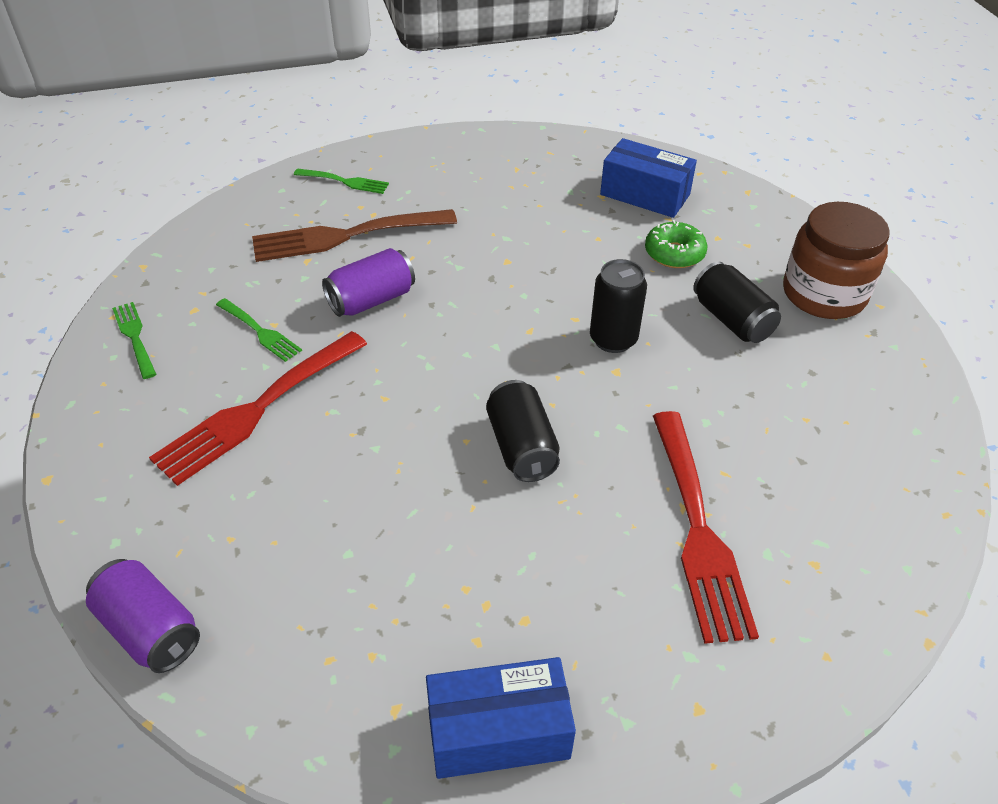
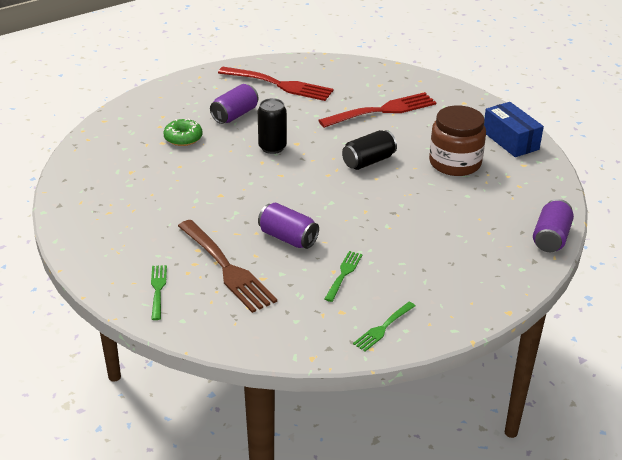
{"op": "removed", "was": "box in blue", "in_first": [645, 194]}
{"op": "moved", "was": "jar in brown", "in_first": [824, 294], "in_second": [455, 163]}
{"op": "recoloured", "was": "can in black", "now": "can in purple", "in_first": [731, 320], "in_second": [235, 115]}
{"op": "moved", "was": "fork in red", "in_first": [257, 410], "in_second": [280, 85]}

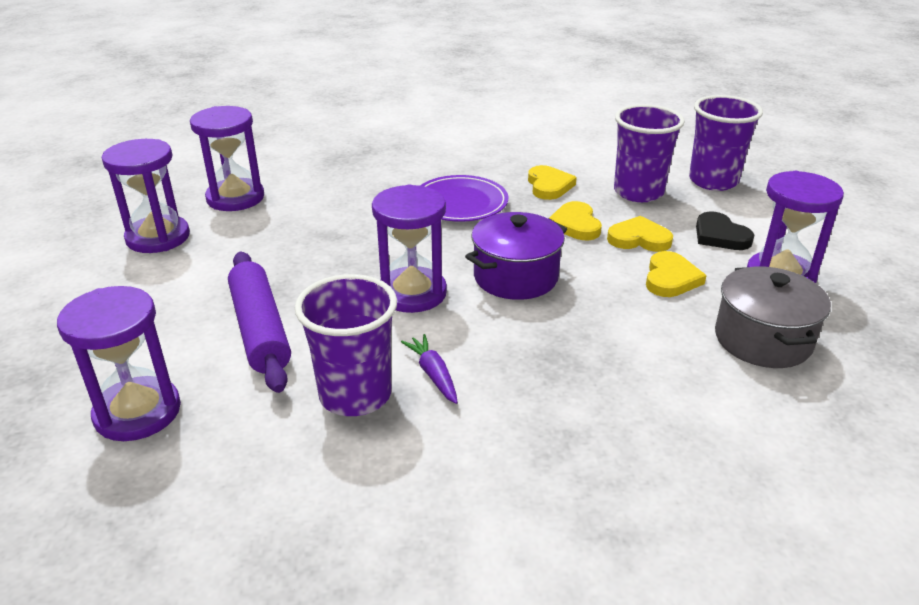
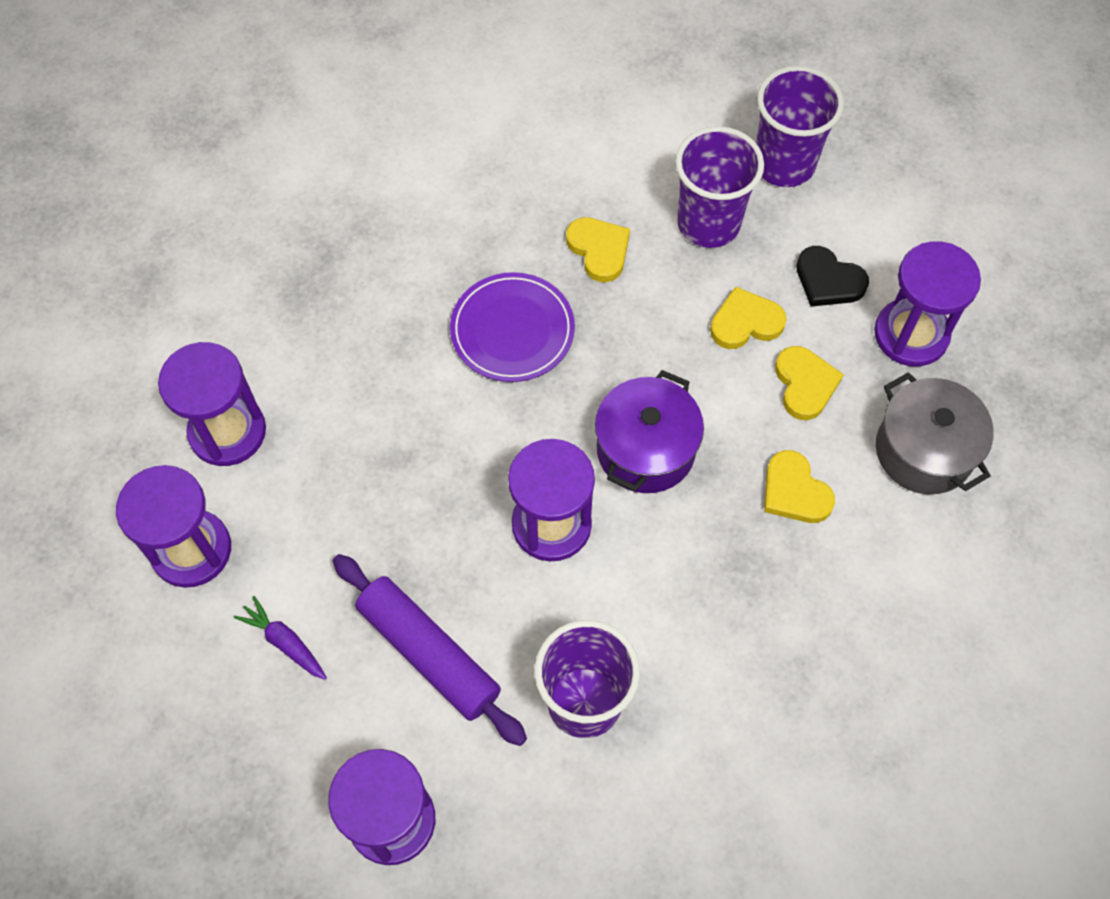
{"op": "moved", "was": "heart in yellow", "in_first": [575, 225], "in_second": [794, 491]}
{"op": "moved", "was": "carrot in purple", "in_first": [433, 374], "in_second": [284, 642]}

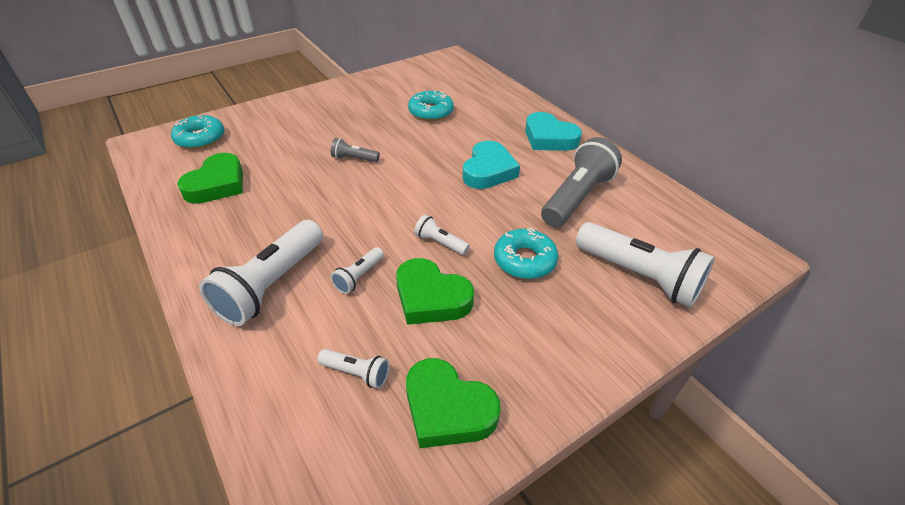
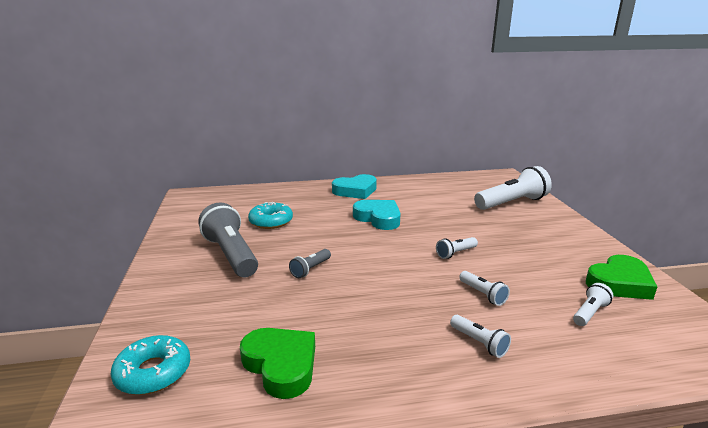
{"op": "moved", "was": "flashlight in grey", "in_first": [577, 197], "in_second": [231, 255]}
{"op": "resized", "was": "flashlight in white", "in_first": [271, 284], "in_second": [479, 343], "ratio": 0.47}
{"op": "removed", "was": "donut in turquoise", "in_first": [524, 260]}
{"op": "removed", "was": "heart in green", "in_first": [431, 297]}

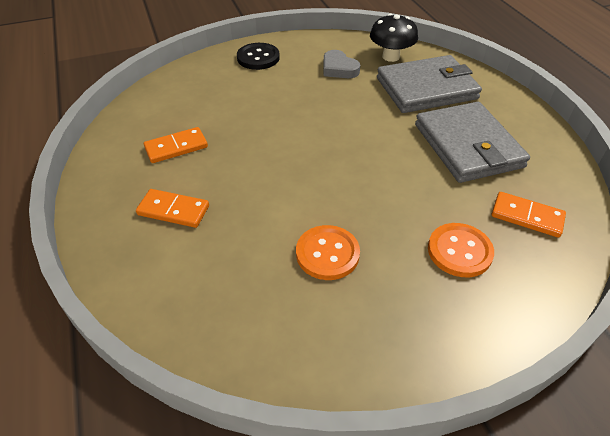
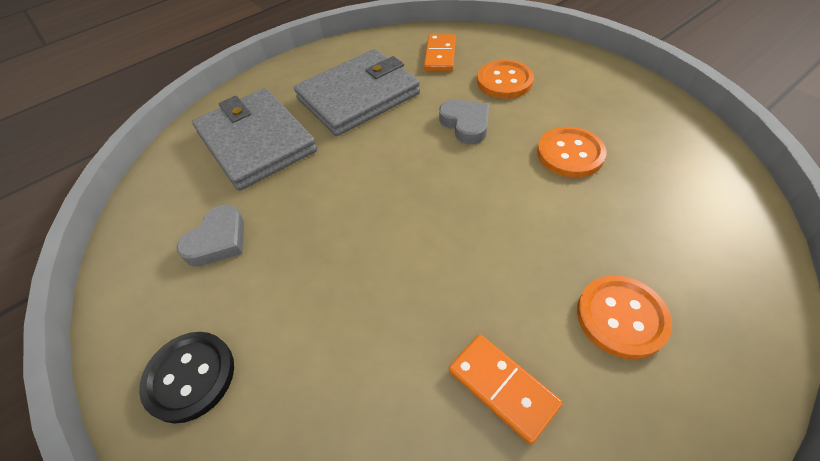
{"op": "removed", "was": "mushroom in black", "in_first": [391, 57]}
{"op": "replaced", "was": "domino in orange", "now": "button in orange", "in_first": [173, 210], "in_second": [621, 317]}
{"op": "added", "now": "heart in grey", "in_second": [465, 124]}

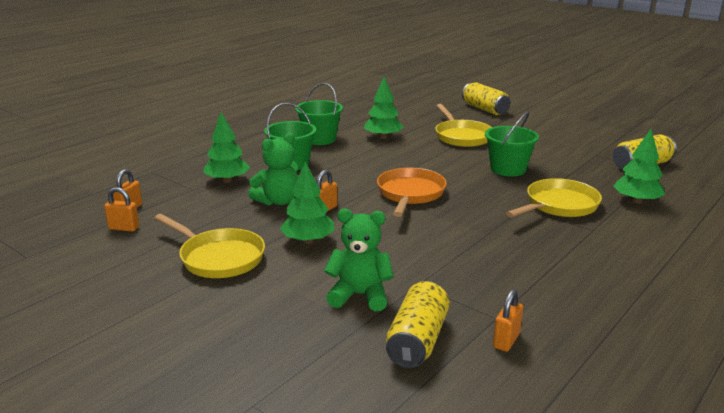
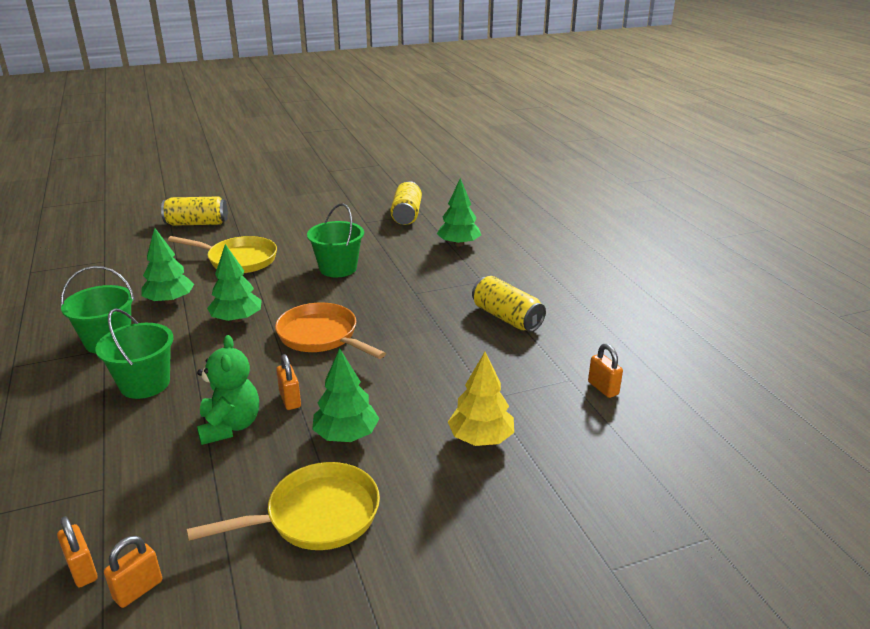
{"op": "moved", "was": "tree in green", "in_first": [227, 180], "in_second": [237, 319]}
{"op": "removed", "was": "pan in yellow", "in_first": [558, 205]}
{"op": "replaced", "was": "teddy bear in green", "now": "tree in yellow", "in_first": [360, 295], "in_second": [481, 438]}
{"op": "moved", "was": "can in yellow", "in_first": [417, 340], "in_second": [506, 318]}

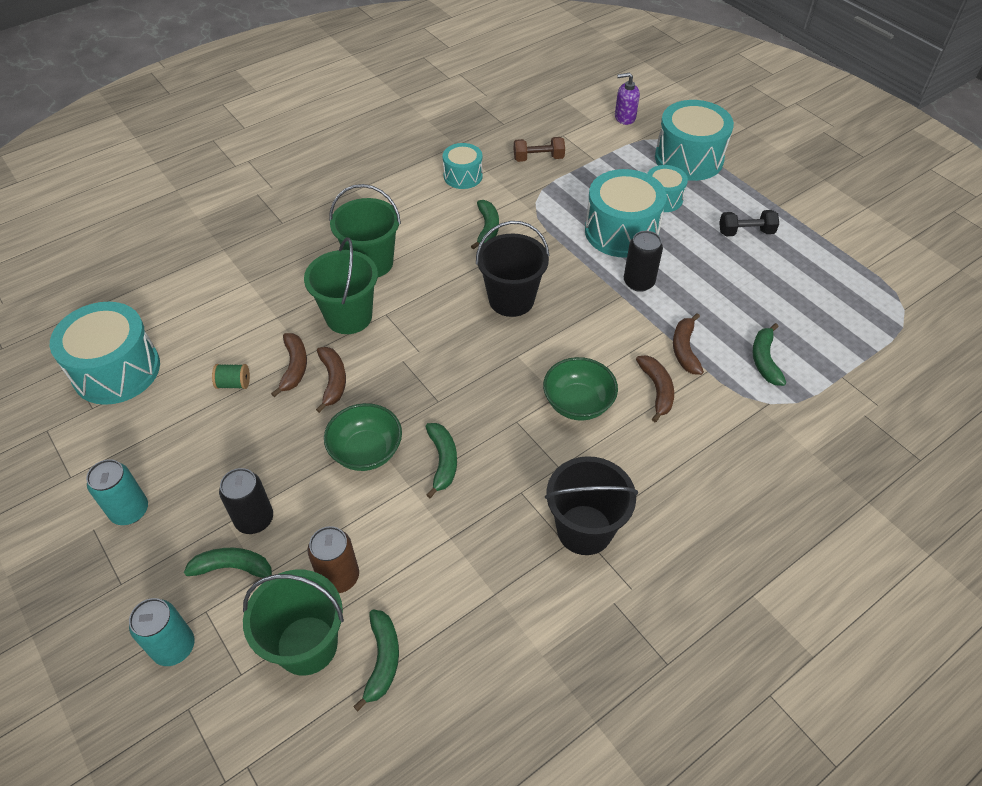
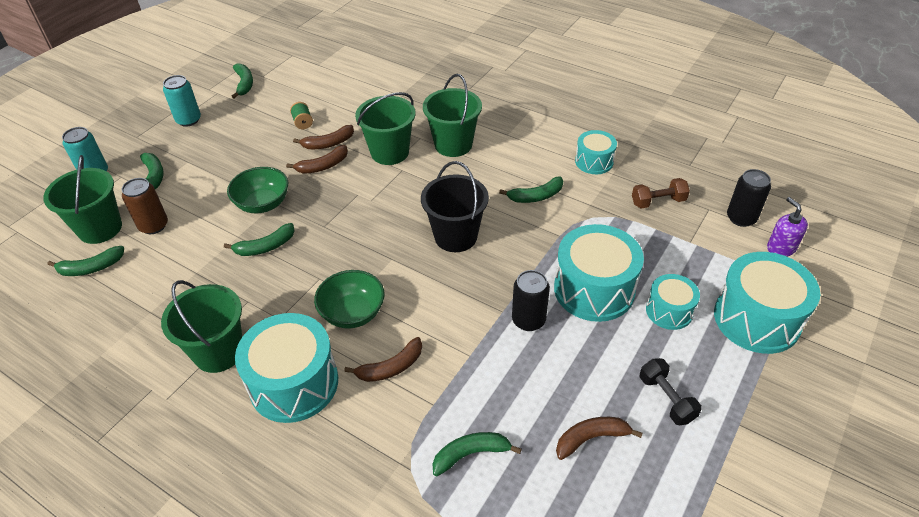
{"op": "turned", "was": "dumbbell in brown", "in_first": [538, 158], "in_second": [658, 202], "clockwise": -75}
{"op": "moved", "was": "drum in turquoise", "in_first": [116, 370], "in_second": [294, 383]}
{"op": "moved", "was": "banana in brown", "in_first": [685, 349], "in_second": [591, 438]}
{"op": "recoloured", "was": "bucket in black", "now": "bucket in green", "in_first": [584, 530], "in_second": [219, 352]}
{"op": "moved", "was": "can in black", "in_first": [254, 519], "in_second": [741, 218]}
{"op": "added", "now": "banana in green", "in_second": [244, 84]}

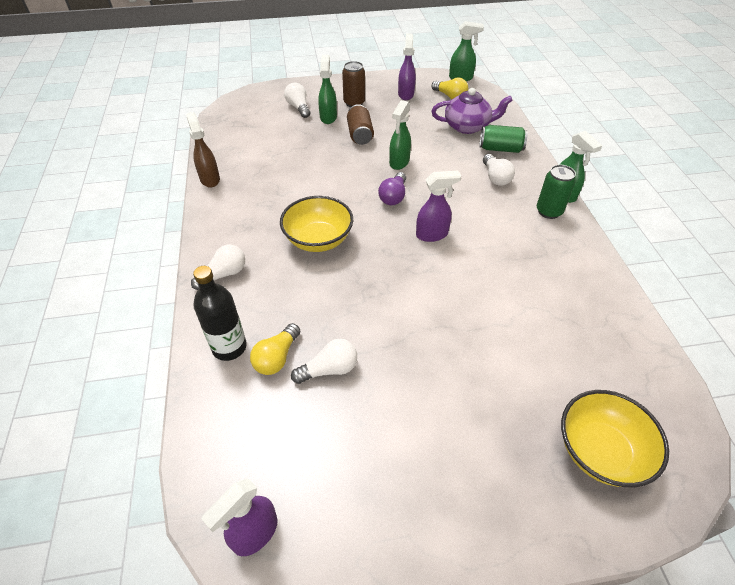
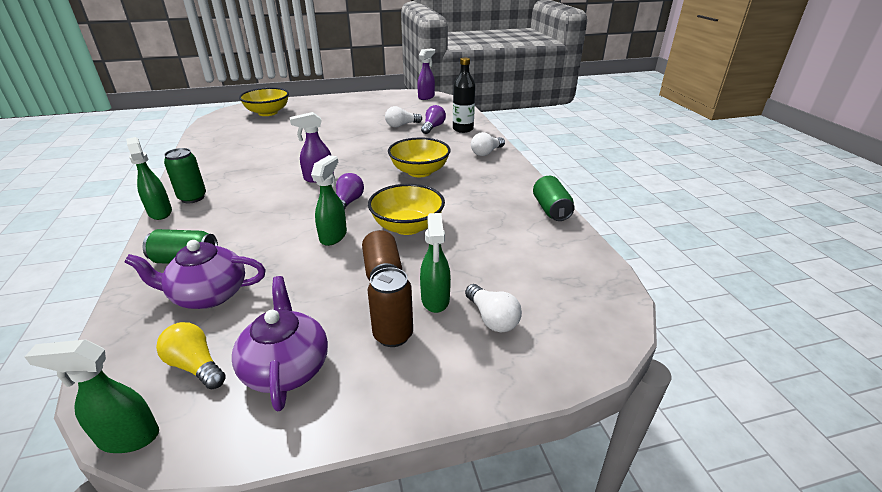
{"op": "replaced", "was": "spray bottle in purple", "now": "teapot in purple", "in_first": [406, 94], "in_second": [286, 367]}
{"op": "replaced", "was": "spray bottle in brown", "now": "can in green", "in_first": [210, 179], "in_second": [551, 209]}
{"op": "removed", "was": "light bulb in white", "in_first": [495, 177]}
{"op": "recoloured", "was": "light bulb in yellow", "now": "light bulb in purple", "in_first": [277, 357], "in_second": [433, 127]}
{"op": "added", "now": "bowl in yellow", "in_second": [407, 226]}

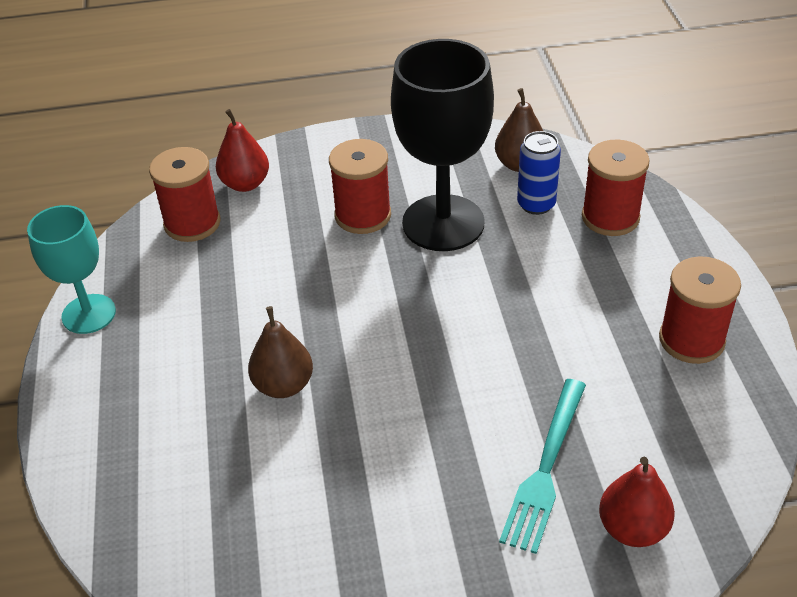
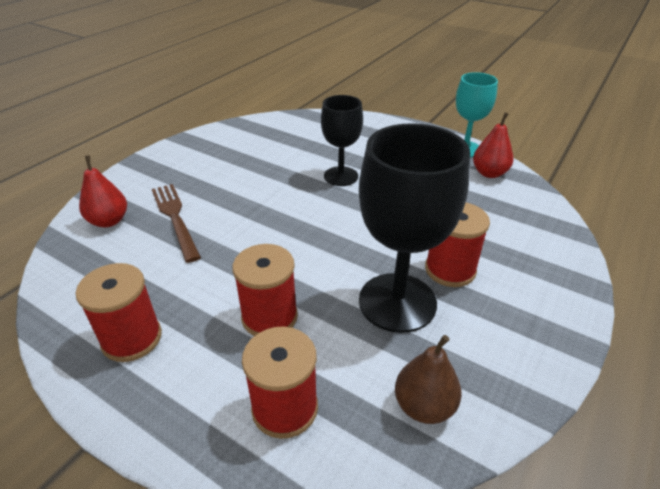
{"op": "moved", "was": "pear in red", "in_first": [245, 184], "in_second": [489, 173]}
{"op": "removed", "was": "can in blue", "in_first": [536, 204]}
{"op": "moved", "was": "spool in red", "in_first": [192, 223], "in_second": [269, 317]}
{"op": "replaced", "was": "pear in brown", "now": "goblet in black", "in_first": [283, 385], "in_second": [341, 176]}
{"op": "recoloured", "was": "fork in turquoise", "now": "fork in brown", "in_first": [545, 469], "in_second": [175, 218]}

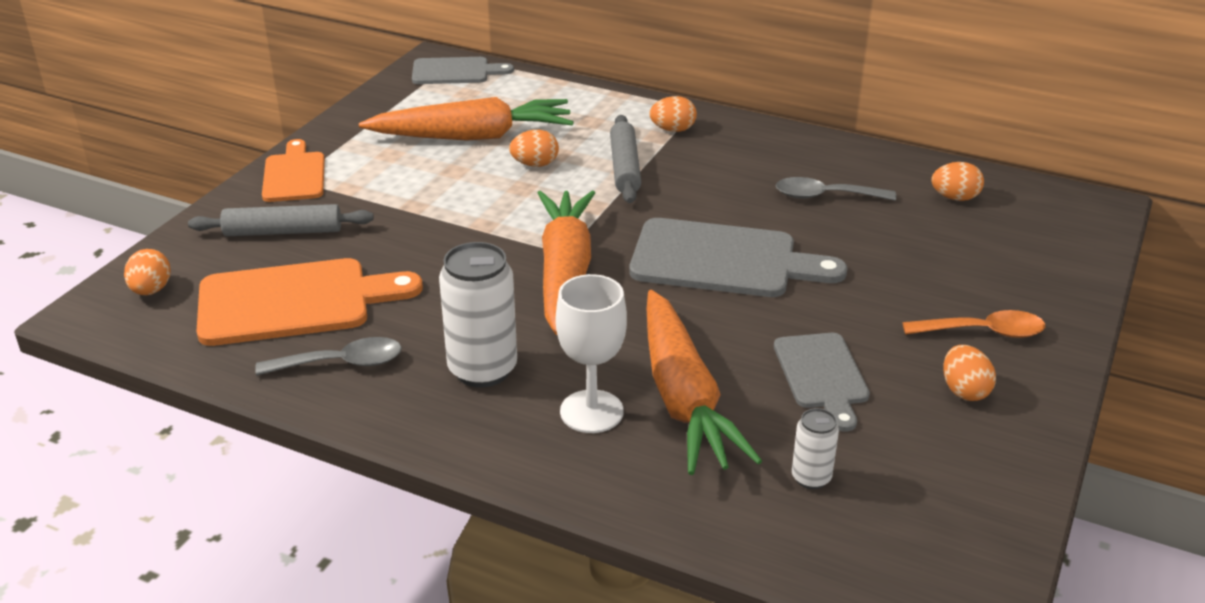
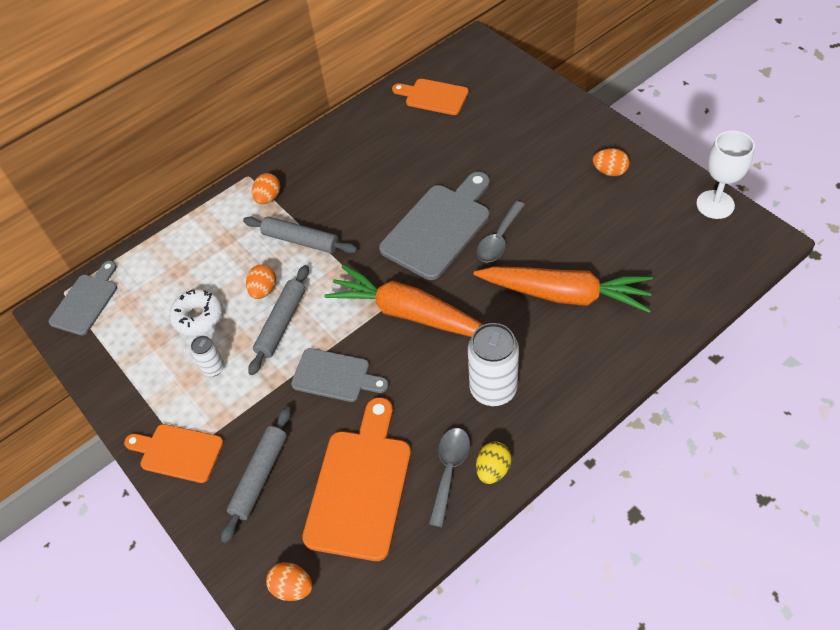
{"op": "replaced", "was": "carrot in orange", "now": "donut in white", "in_first": [473, 136], "in_second": [198, 317]}
{"op": "replaced", "was": "egg in orange", "now": "cutting board in orange", "in_first": [954, 198], "in_second": [433, 97]}
{"op": "moved", "was": "spoon in grey", "in_first": [825, 196], "in_second": [499, 239]}
{"op": "moved", "was": "goblet in white", "in_first": [591, 411], "in_second": [715, 204]}
{"op": "removed", "was": "spoon in orange", "in_first": [983, 332]}
{"op": "moved", "was": "cutting board in grey", "in_first": [822, 375], "in_second": [335, 376]}
{"op": "moved", "was": "can in white", "in_first": [811, 478], "in_second": [214, 368]}
{"op": "added", "now": "rolling pin in grey", "in_second": [282, 323]}
{"op": "added", "now": "egg in yellow", "in_second": [493, 469]}

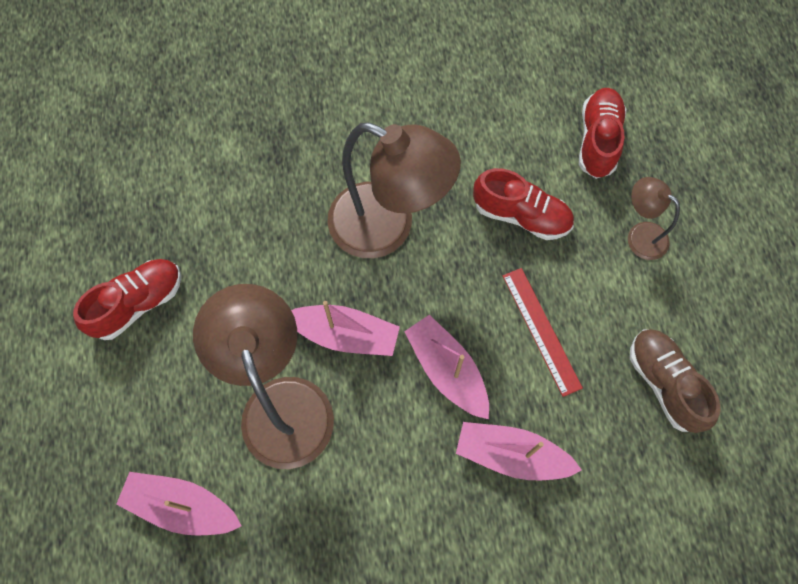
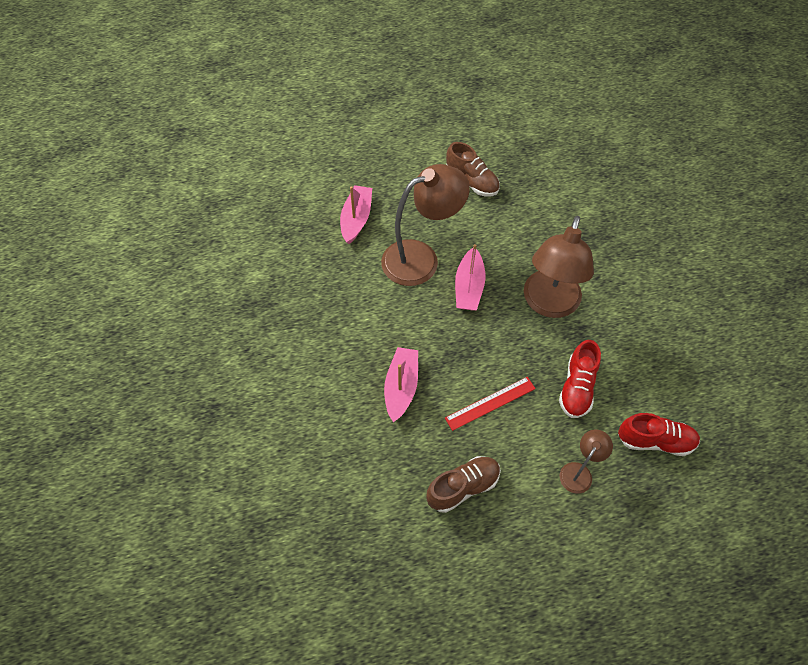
{"op": "recoloured", "was": "shoe in red", "now": "shoe in brown", "in_first": [138, 303], "in_second": [472, 181]}
{"op": "removed", "was": "boat in pink", "in_first": [447, 370]}

